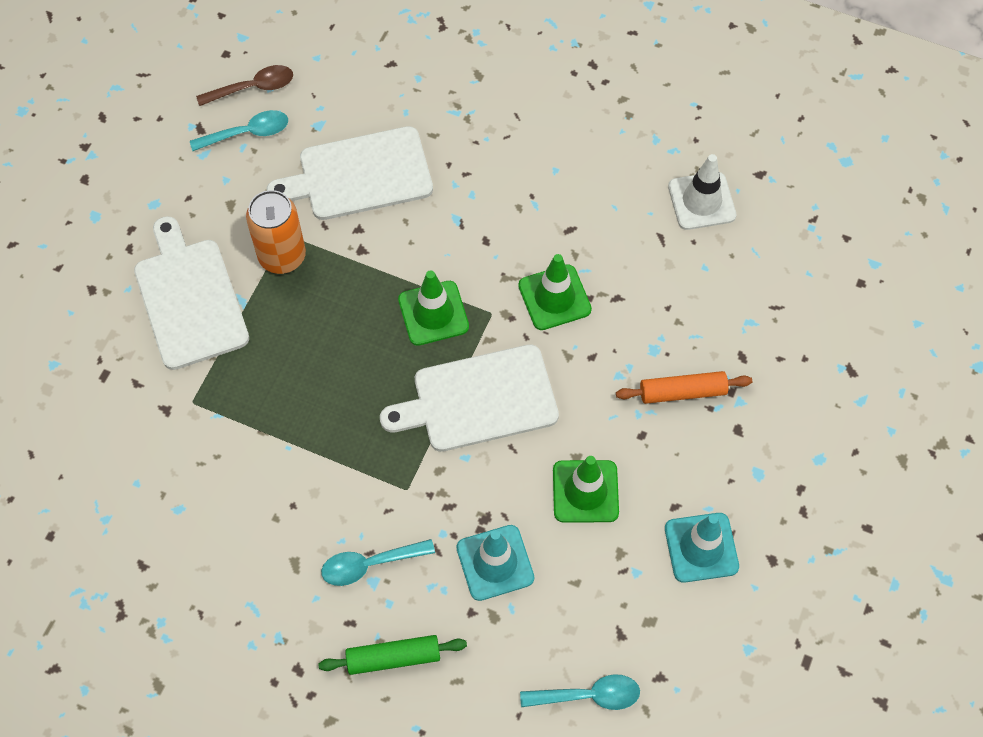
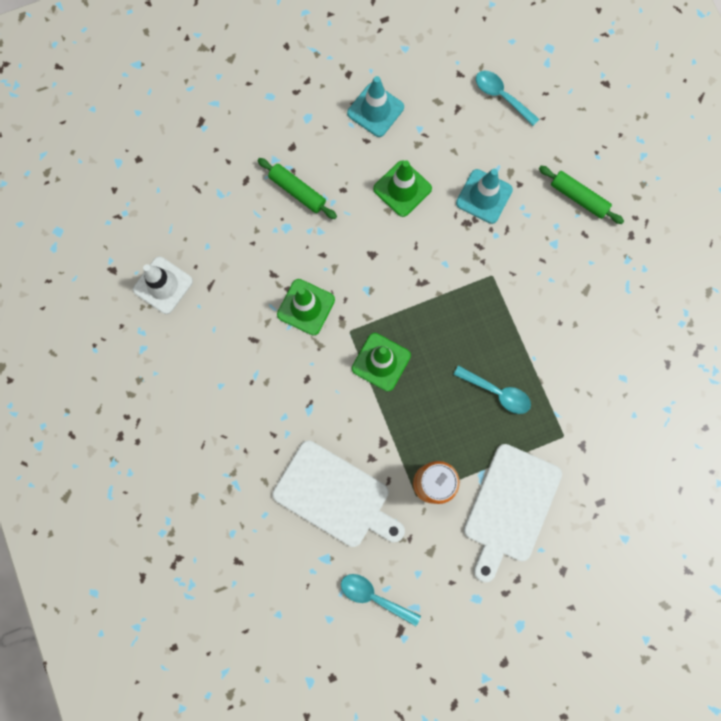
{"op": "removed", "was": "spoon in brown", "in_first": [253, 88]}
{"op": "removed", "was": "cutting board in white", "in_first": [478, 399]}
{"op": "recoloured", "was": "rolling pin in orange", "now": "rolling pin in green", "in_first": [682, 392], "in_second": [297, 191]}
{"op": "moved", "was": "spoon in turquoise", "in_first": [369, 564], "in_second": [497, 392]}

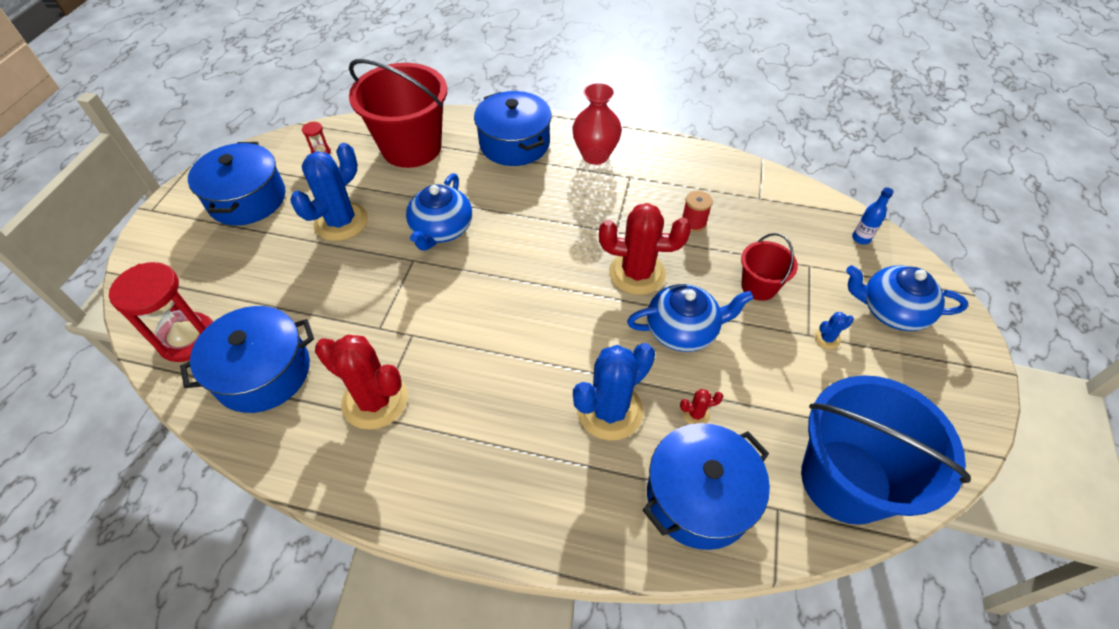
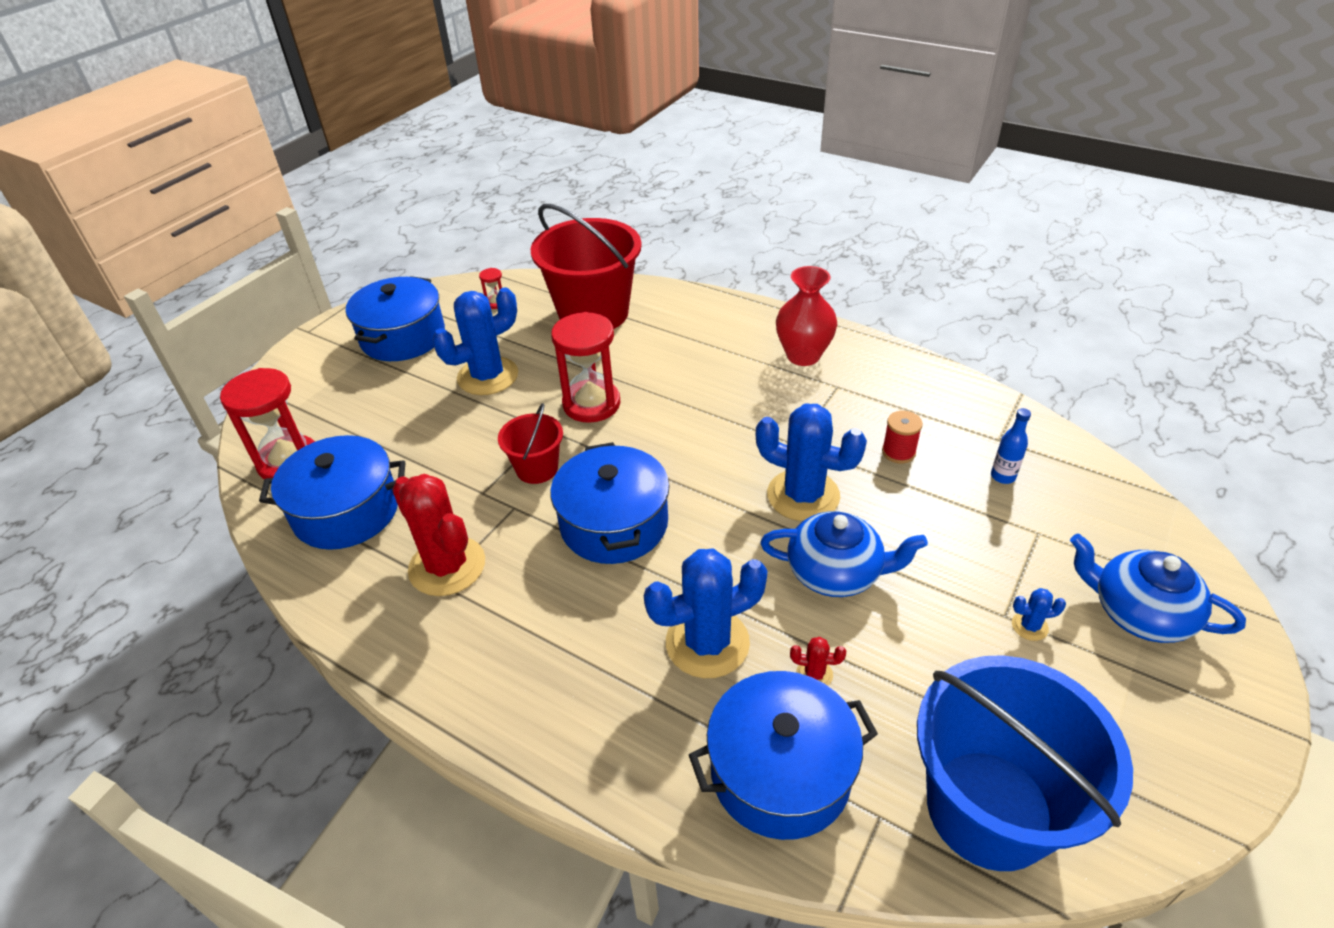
{"op": "moved", "was": "pot in blue", "in_first": [514, 143], "in_second": [614, 523]}
{"op": "replaced", "was": "teapot in blue", "now": "hourglass in red", "in_first": [441, 229], "in_second": [591, 404]}
{"op": "moved", "was": "bottle in blue", "in_first": [861, 238], "in_second": [1003, 476]}
{"op": "recoloured", "was": "cactus in red", "now": "cactus in blue", "in_first": [637, 273], "in_second": [803, 495]}
{"op": "moved", "was": "bucket in red", "in_first": [759, 286], "in_second": [537, 468]}

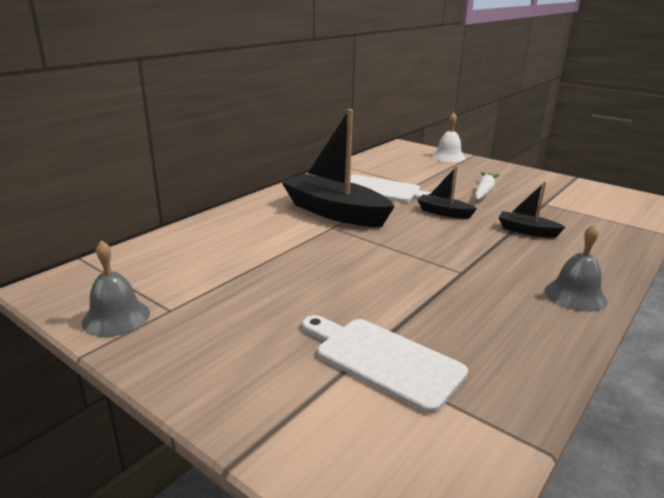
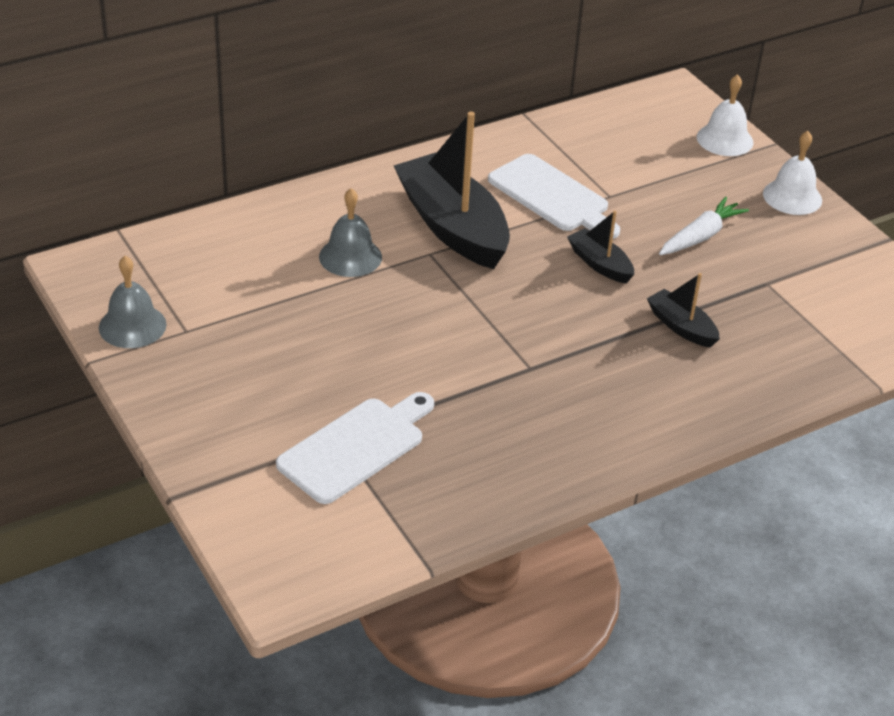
{"op": "moved", "was": "bell in grey", "in_first": [575, 295], "in_second": [350, 257]}
{"op": "turned", "was": "cutting board in white", "in_first": [383, 360], "in_second": [356, 447], "clockwise": 75}
{"op": "added", "now": "bell in white", "in_second": [792, 197]}

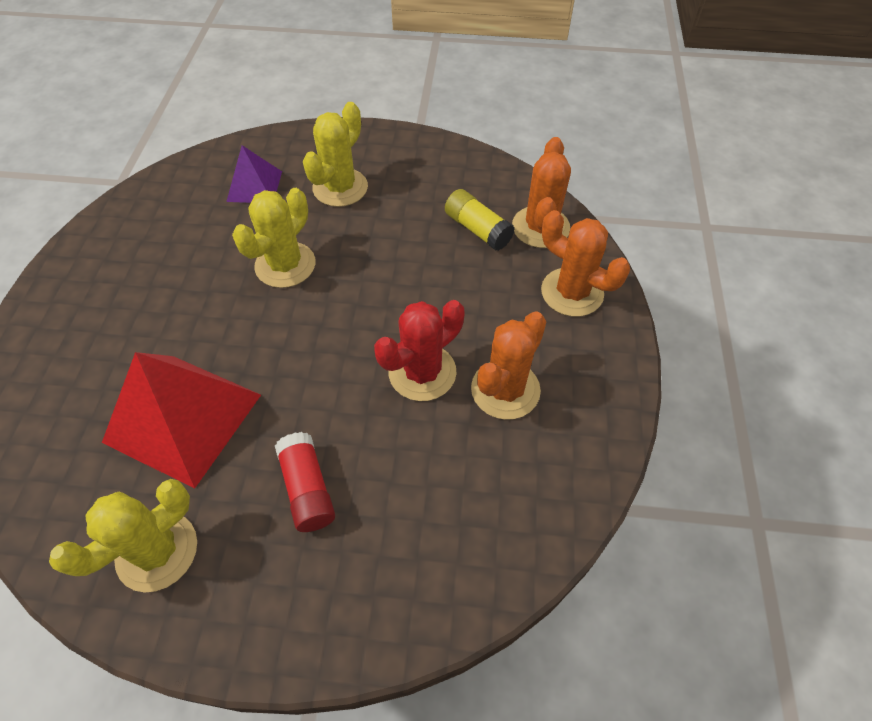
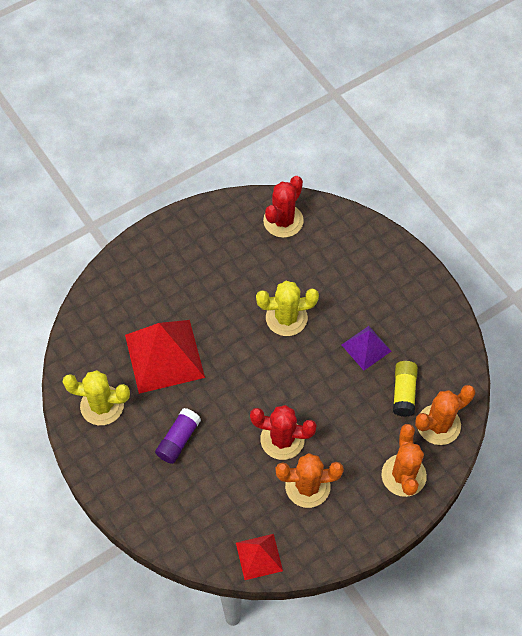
{"op": "removed", "was": "cactus in yellow", "in_first": [340, 188]}
{"op": "moved", "was": "pyramid in purple", "in_first": [254, 186], "in_second": [366, 348]}
{"op": "recoloured", "was": "glue stick in red", "now": "glue stick in purple", "in_first": [307, 488], "in_second": [178, 440]}
{"op": "added", "now": "cactus in red", "in_second": [283, 221]}
{"op": "added", "now": "pyramid in red", "in_second": [259, 556]}

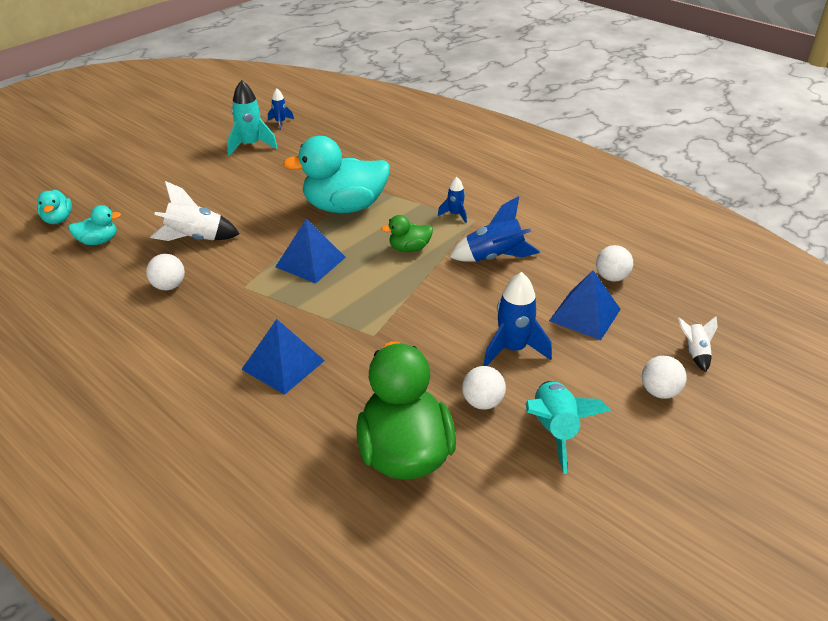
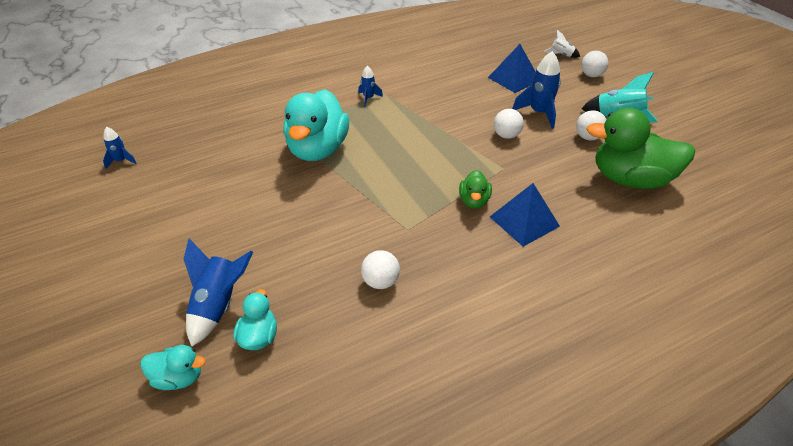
{"op": "removed", "was": "rocket in turquoise", "in_first": [251, 145]}
{"op": "removed", "was": "rocket in white", "in_first": [195, 239]}
{"op": "moved", "was": "rocket in blue", "in_first": [494, 257], "in_second": [219, 305]}
{"op": "moved", "was": "duck in green", "in_first": [409, 248], "in_second": [474, 201]}
{"op": "removed", "was": "pyramid in blue", "in_first": [310, 262]}
{"op": "moved", "was": "ball in white", "in_first": [611, 277], "in_second": [506, 135]}

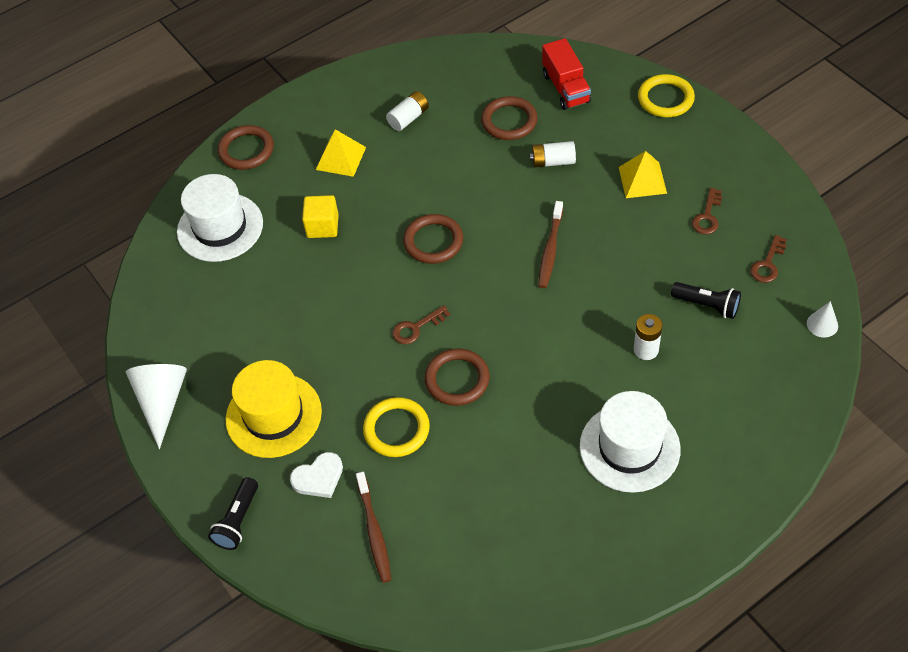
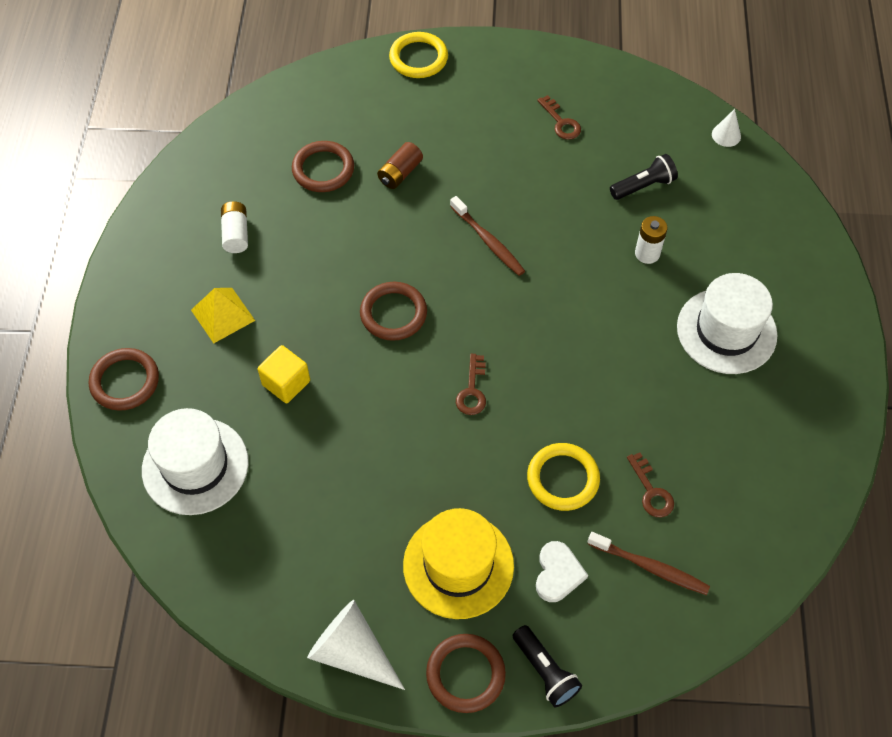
{"op": "removed", "was": "truck in red", "in_first": [566, 88]}
{"op": "recoloured", "was": "battery in white", "now": "battery in brown", "in_first": [553, 162], "in_second": [400, 173]}
{"op": "removed", "was": "pyramid in yellow", "in_first": [642, 180]}
{"op": "moved", "was": "key in brown", "in_first": [768, 264], "in_second": [651, 491]}
{"op": "moved", "was": "ring in brown", "in_first": [457, 379], "in_second": [465, 674]}

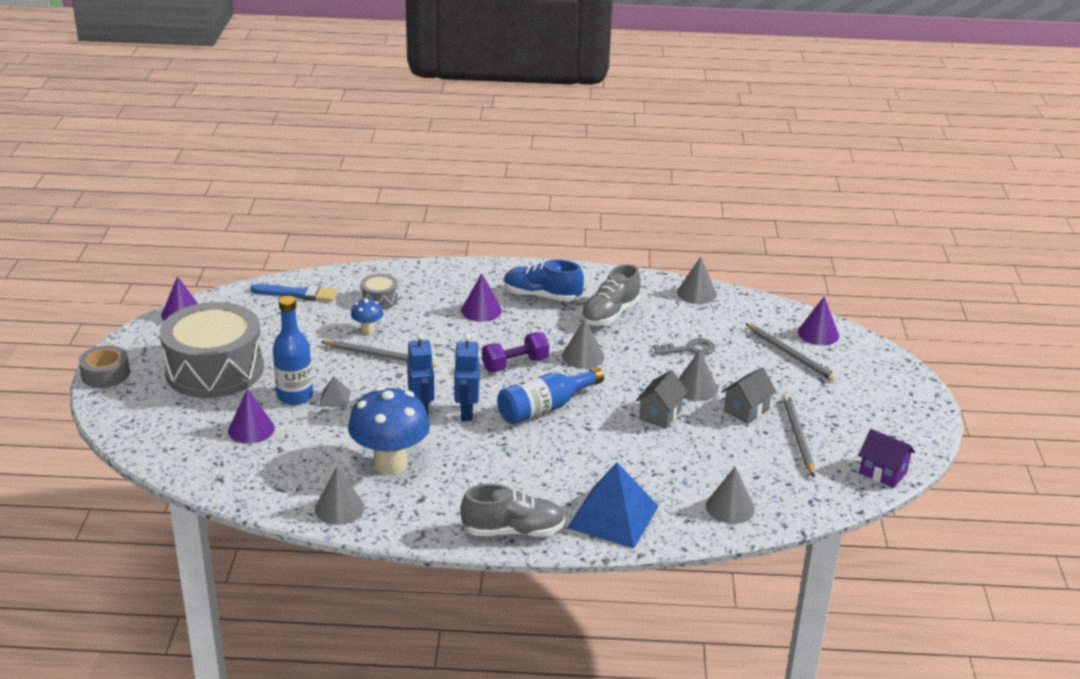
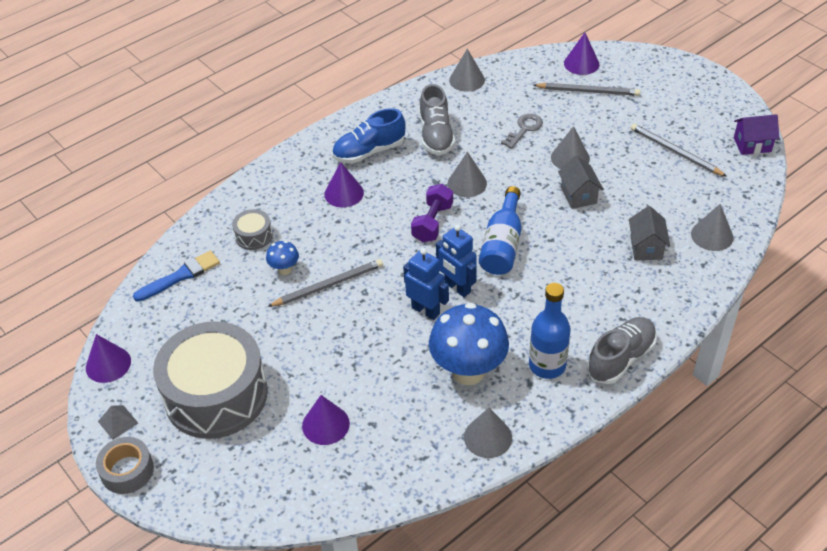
{"op": "moved", "was": "bottle in blue", "in_first": [295, 396], "in_second": [547, 365]}
{"op": "moved", "was": "house in grey", "in_first": [746, 410], "in_second": [646, 247]}
{"op": "moved", "was": "pyramid in grey", "in_first": [335, 398], "in_second": [118, 422]}
{"op": "removed", "was": "pyramid in blue", "in_first": [613, 516]}

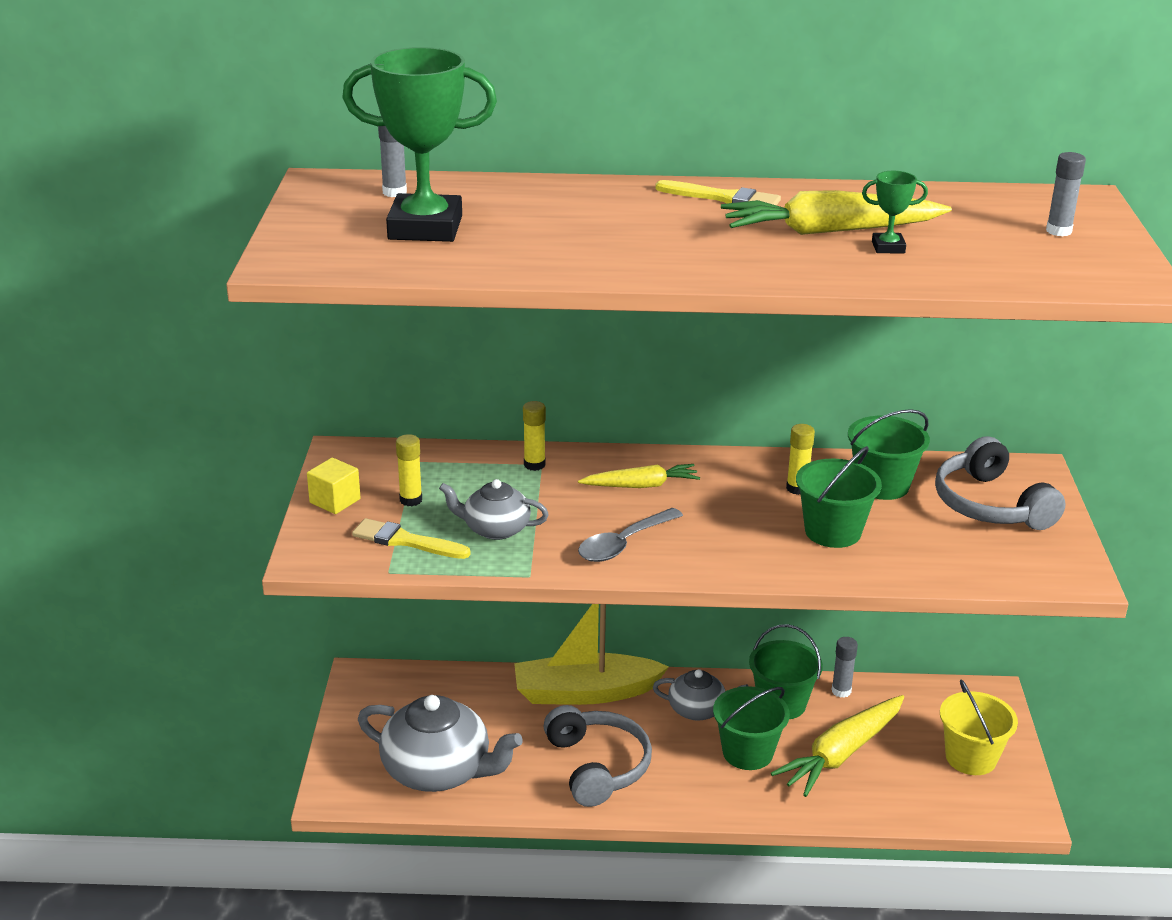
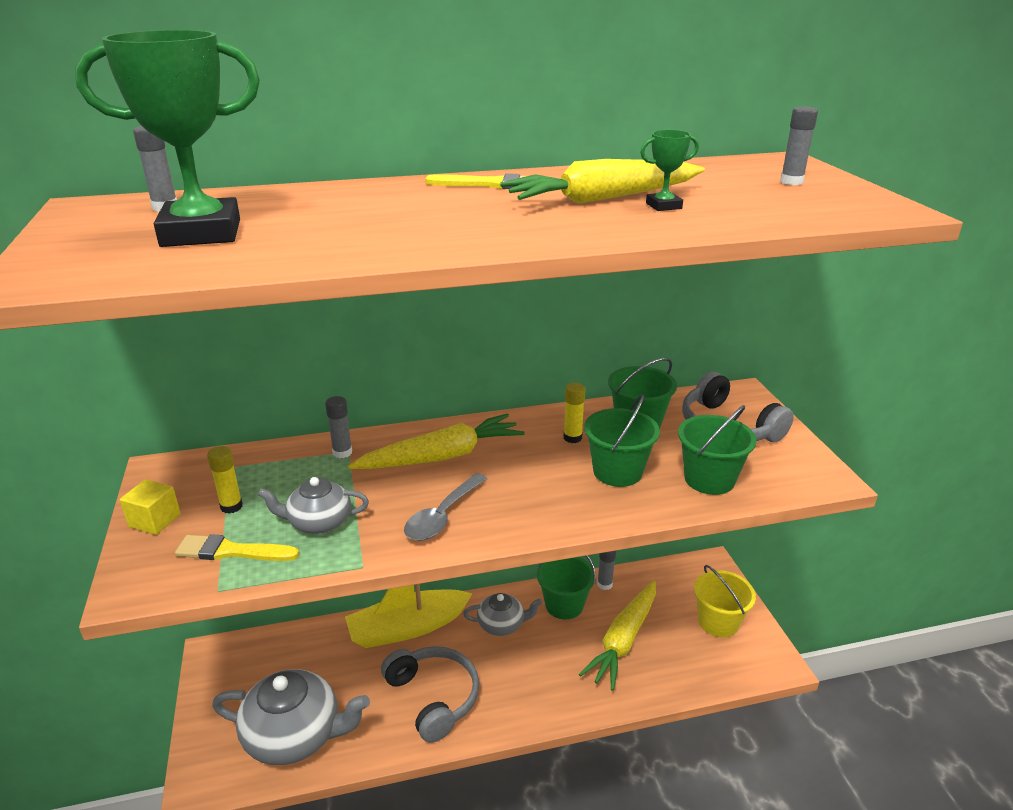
{"op": "recoloured", "was": "glue stick in yellow", "now": "glue stick in grey", "in_first": [534, 465], "in_second": [342, 452]}
{"op": "resized", "was": "carrot in yellow", "in_first": [641, 485], "in_second": [441, 456], "ratio": 1.65}
{"op": "moved", "was": "bucket in green", "in_first": [747, 752], "in_second": [709, 479]}

